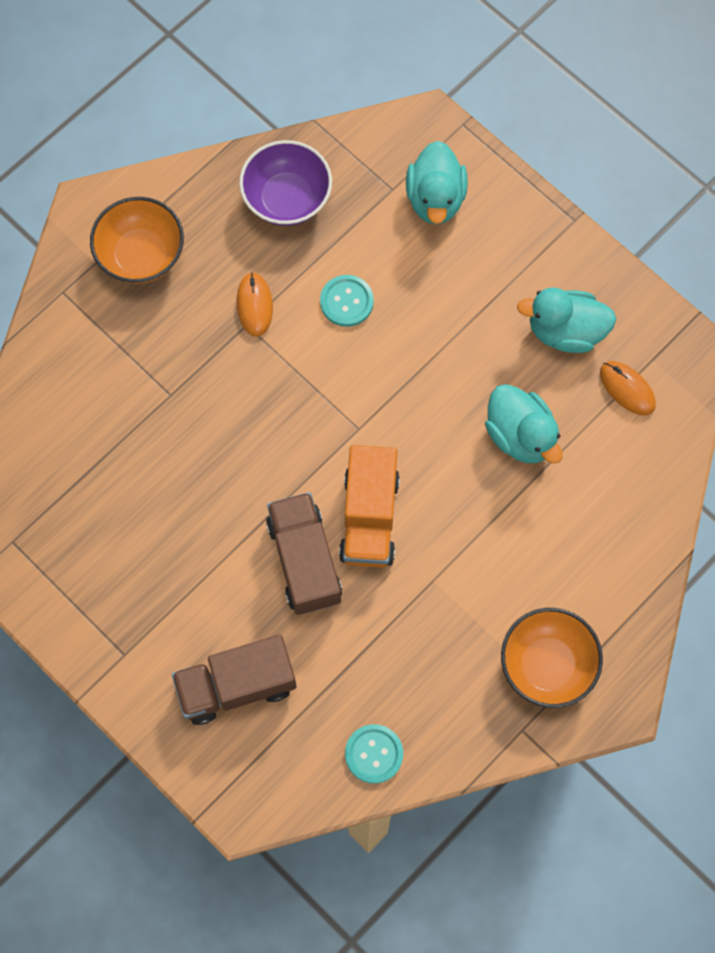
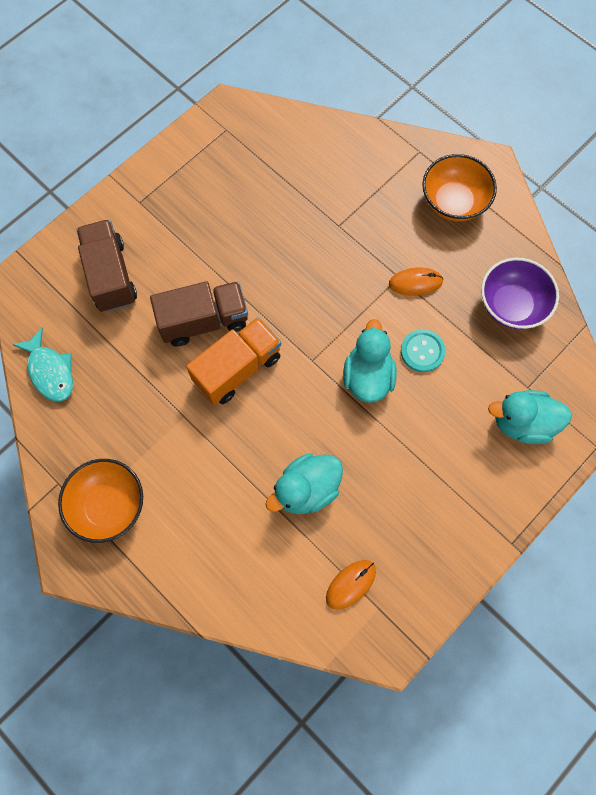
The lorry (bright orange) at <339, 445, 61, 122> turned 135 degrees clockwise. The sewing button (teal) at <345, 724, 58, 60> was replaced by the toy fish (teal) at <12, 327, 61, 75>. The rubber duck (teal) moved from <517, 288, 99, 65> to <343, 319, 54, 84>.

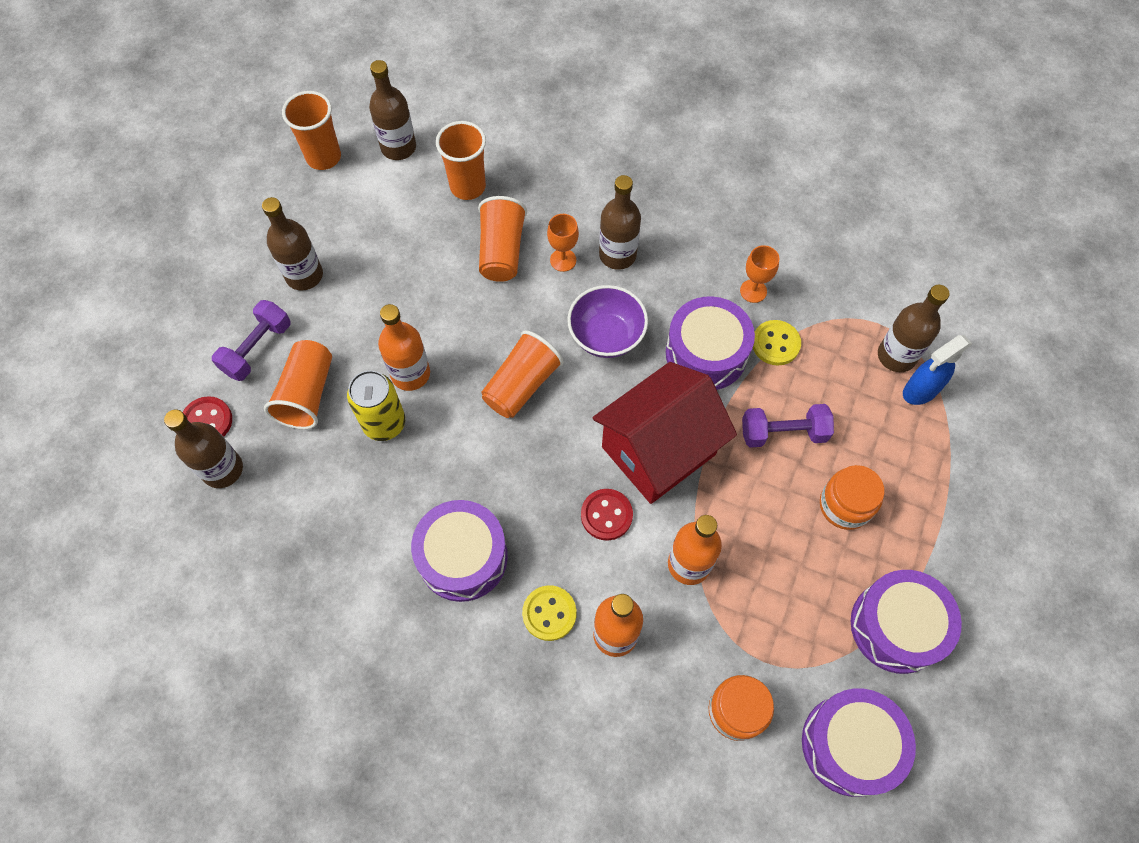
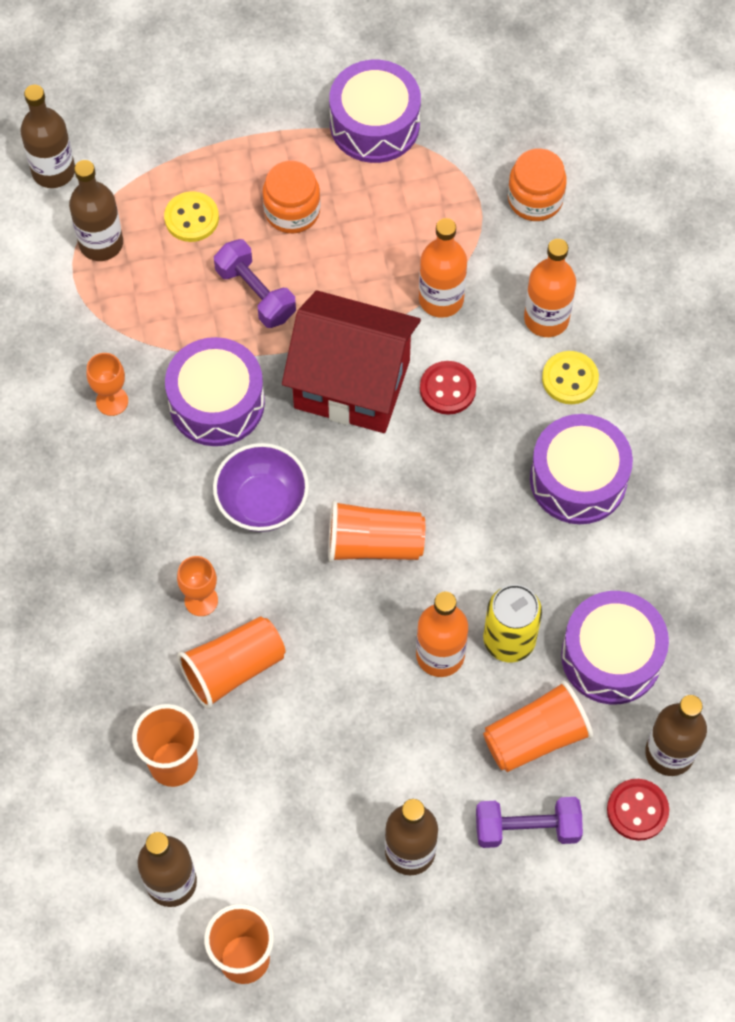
The drink bottle (brown) moved from <599, 175, 42, 95> to <20, 85, 55, 103>. The sewing button (bright yellow) moved from <753, 320, 48, 45> to <164, 191, 55, 51>. The toy drum (violet) moved from <802, 688, 114, 109> to <561, 591, 108, 113>. The spray cleaner (blue) at <903, 335, 69, 70> disappeared.

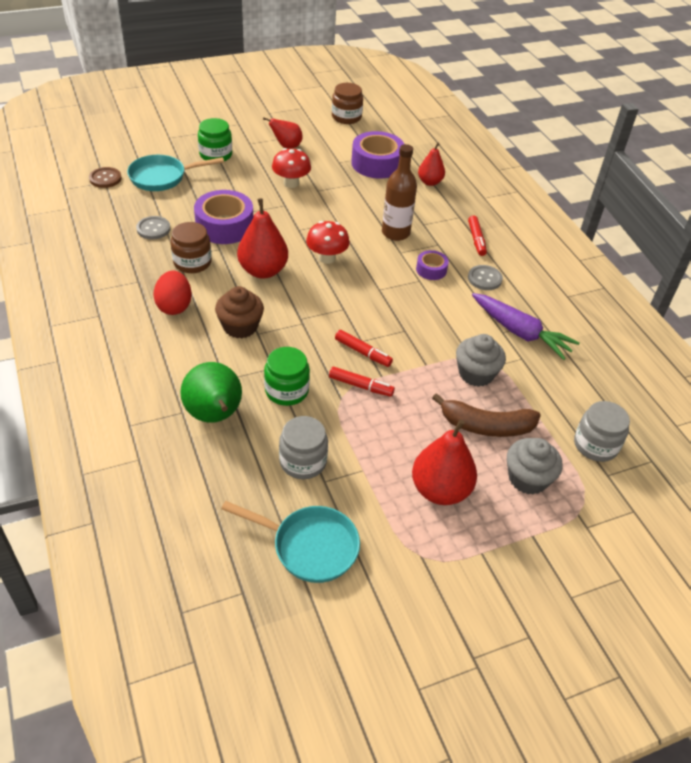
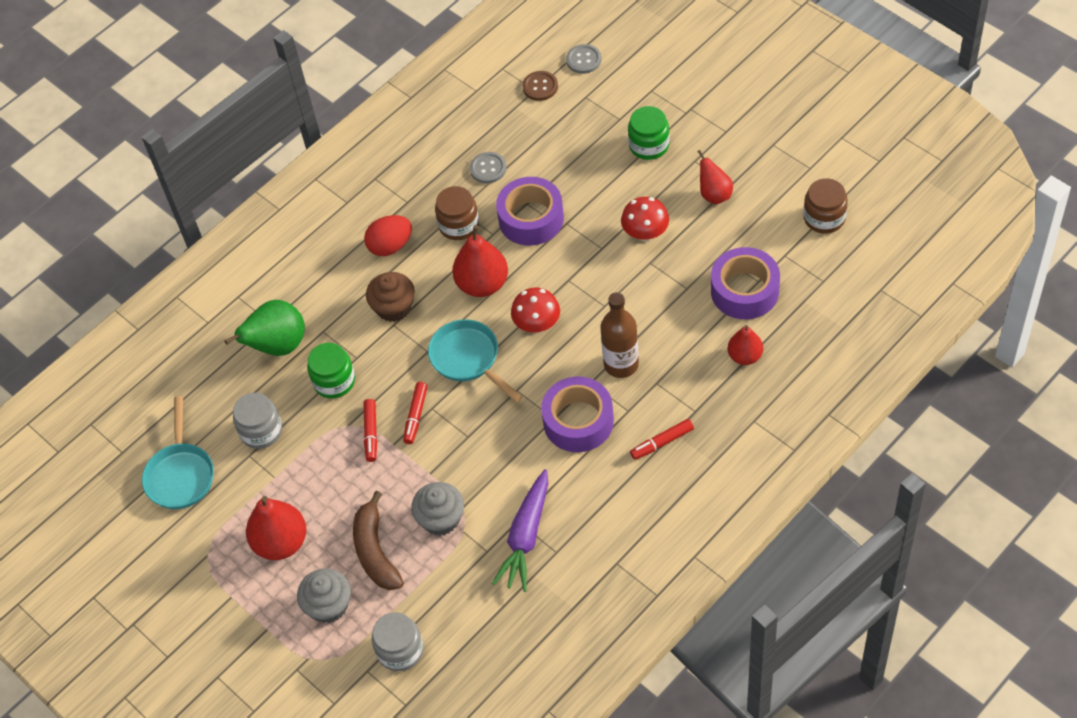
The frying pan (teal) moved from <127, 155, 97, 36> to <428, 319, 94, 84>. The roll of tape (violet) at <416, 250, 33, 30> changed to 1.93 times the size. The sewing button (grey) moved from <468, 265, 35, 25> to <566, 44, 36, 30>.

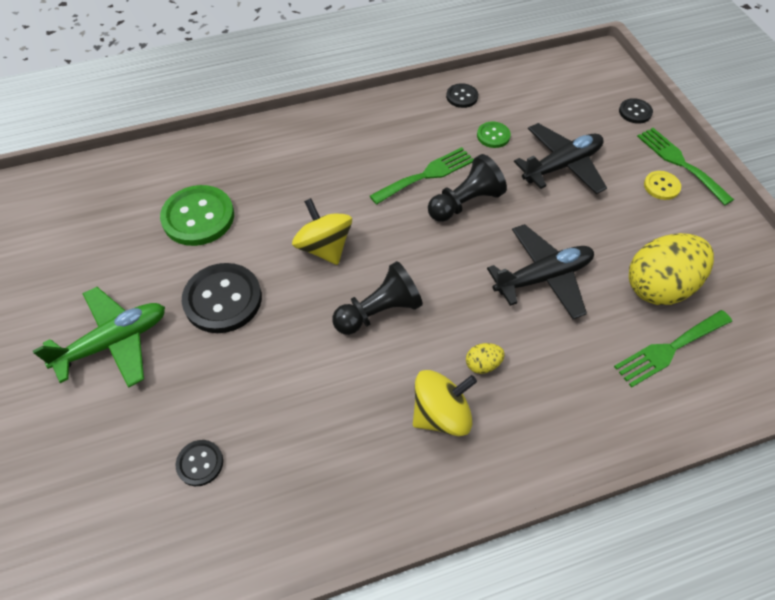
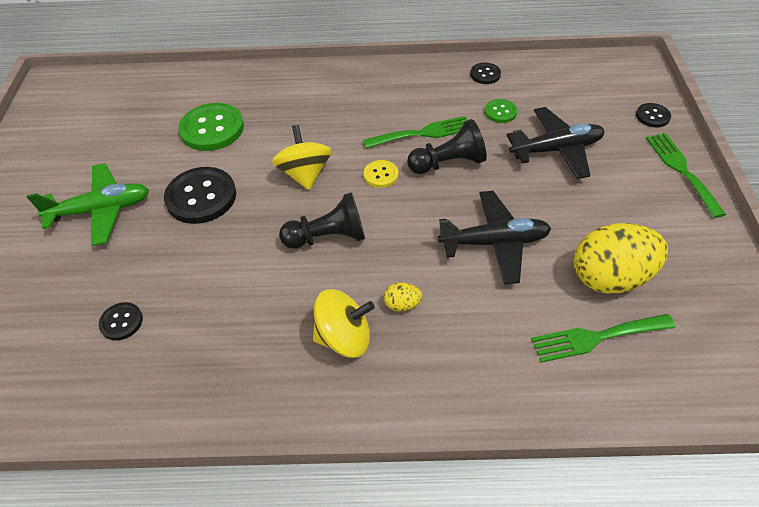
The sewing button (bright yellow) moved from <644, 171, 37, 29> to <364, 160, 34, 28>.

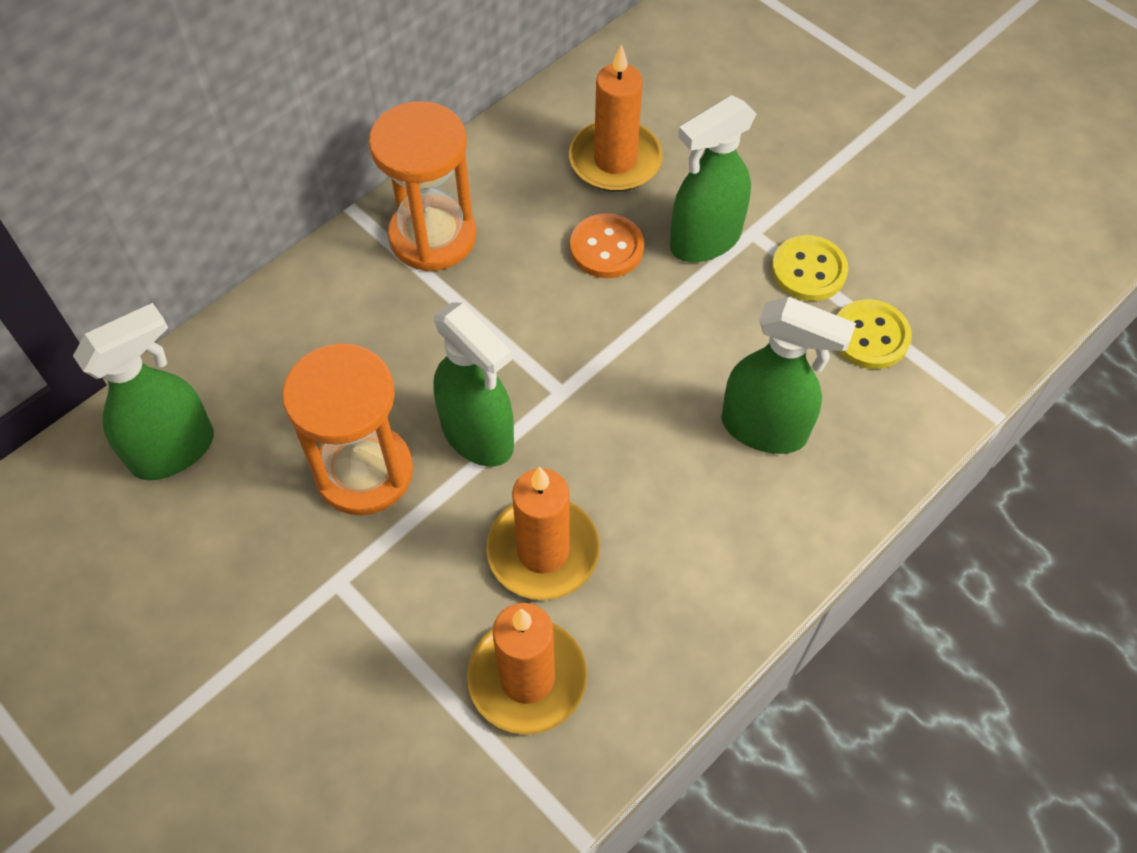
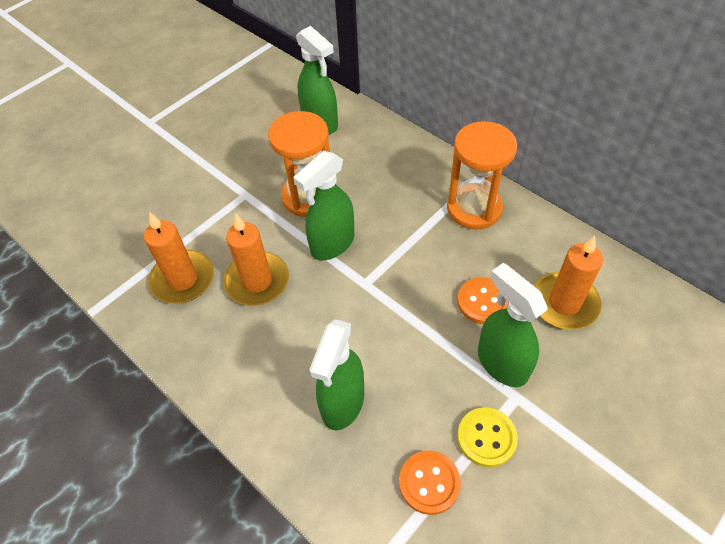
The sewing button (bright yellow) at <837, 299, 75, 70> became the sewing button (bright orange) at <399, 450, 62, 65>.

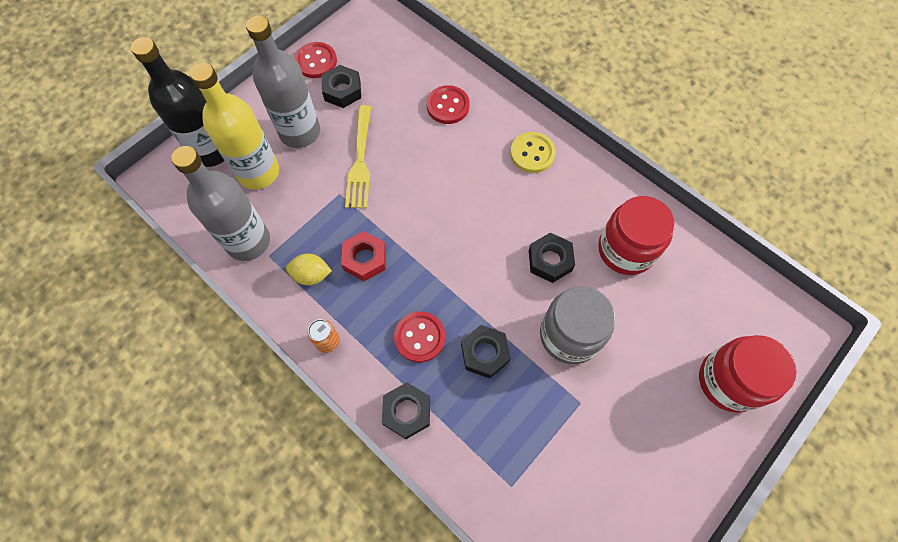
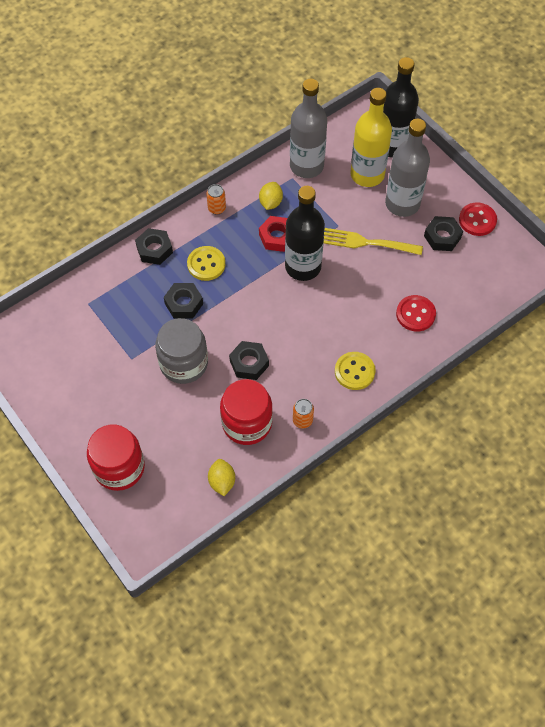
The sewing button (crimson) at <394, 311, 51, 52> became the sewing button (bright yellow) at <187, 246, 38, 35>. The toy lemon (bright yellow) at <208, 459, 27, 37> appeared. The drink bottle (jet-black) at <285, 186, 40, 95> appeared. The tin (bright orange) at <293, 399, 21, 29> appeared.

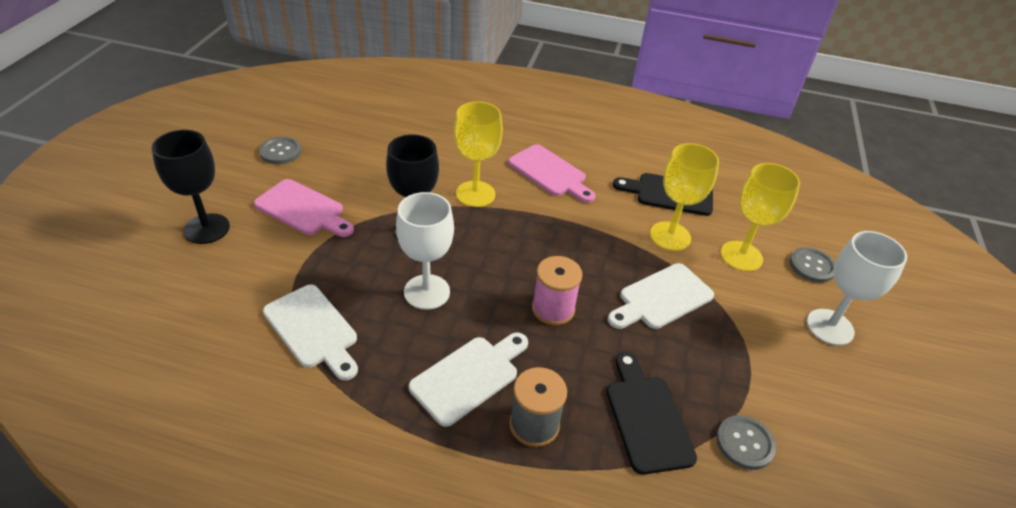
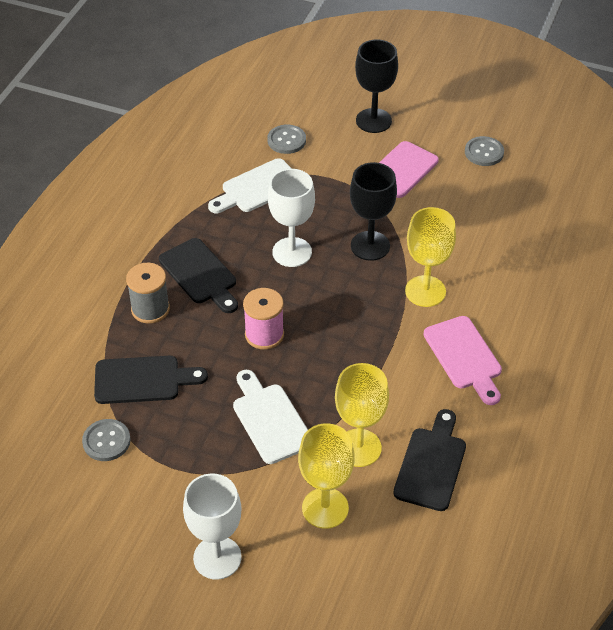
The chopping board (pure white) at <409, 332, 119, 95> became the chopping board (jet-black) at <159, 238, 79, 75>. The chopping board (rose-pink) at <508, 144, 87, 59> turned 75 degrees counterclockwise. The sewing button (grey) moved from <790, 247, 46, 36> to <267, 125, 39, 29>.

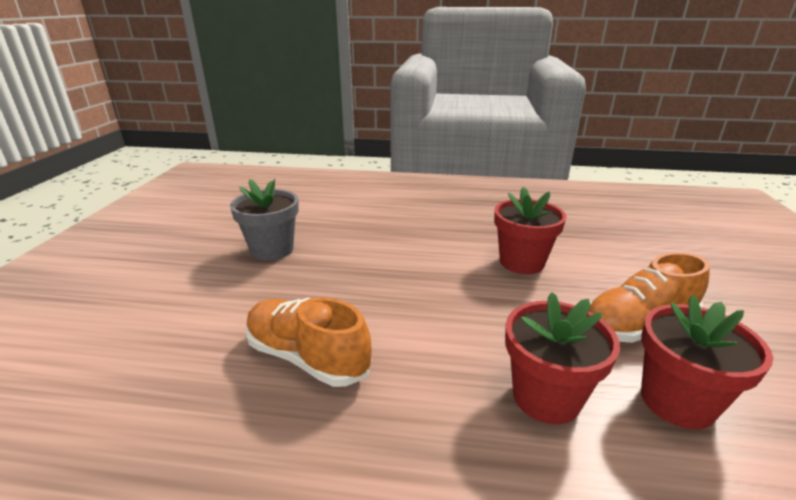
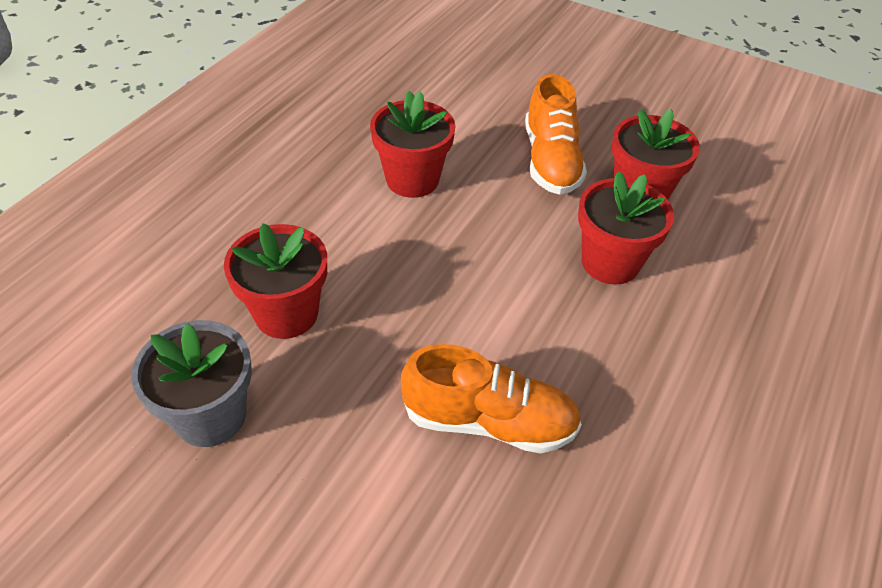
The sneaker (bright orange) at <245, 298, 127, 89> turned 135 degrees counterclockwise. The plant pot (crimson) at <224, 223, 103, 116> appeared.

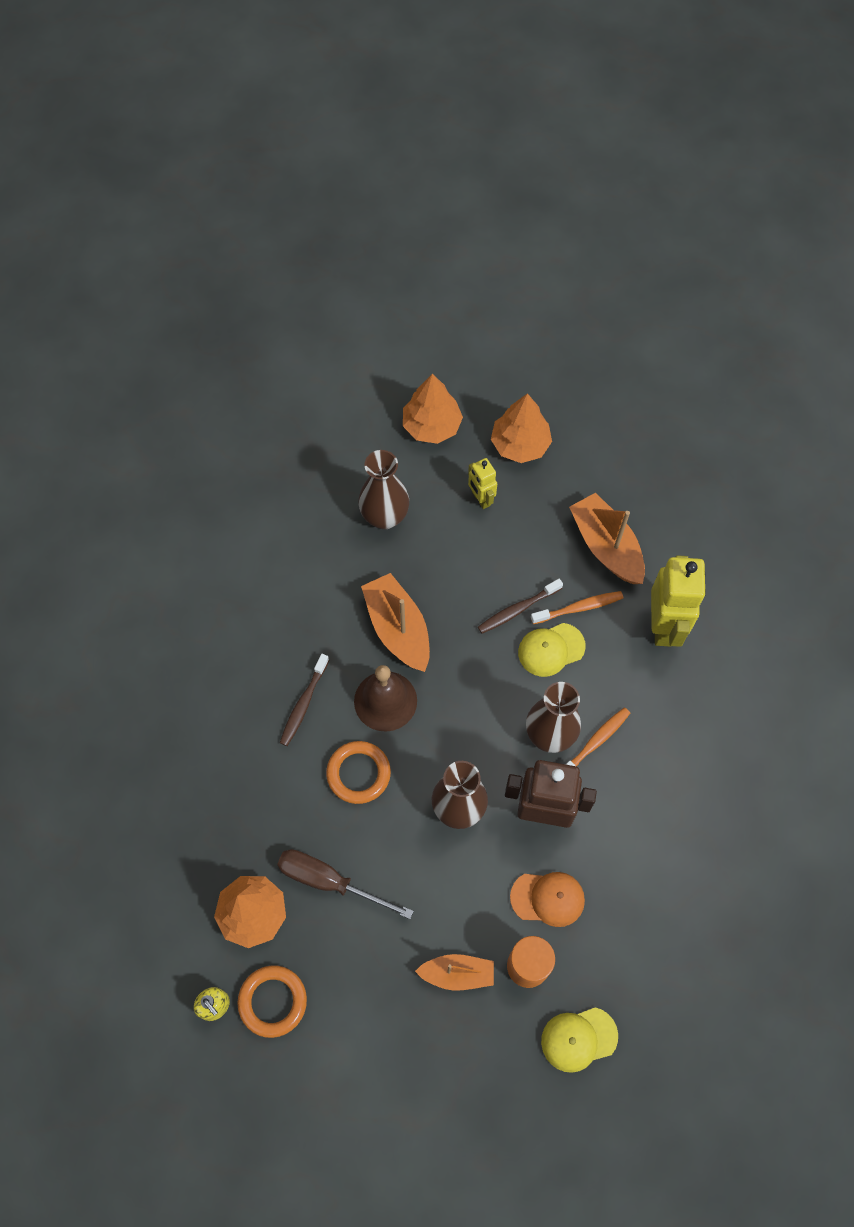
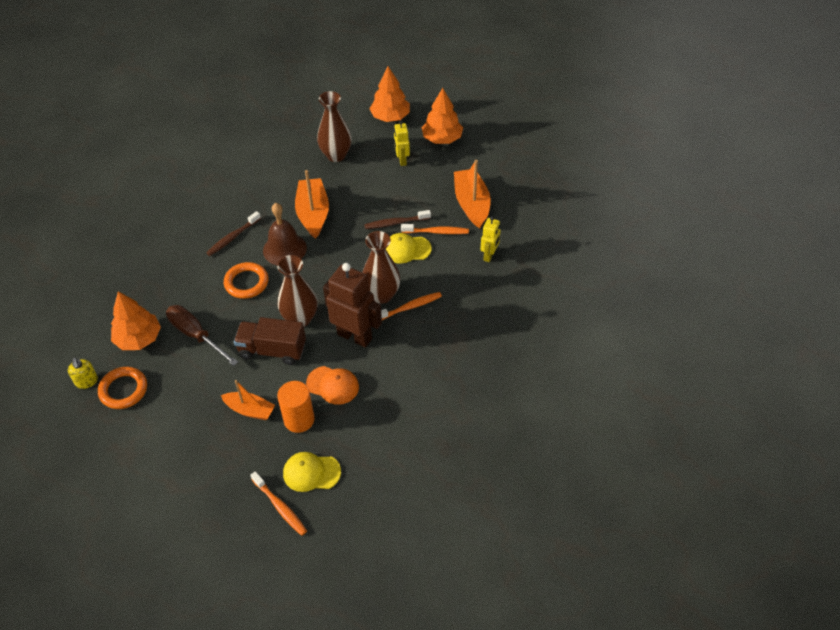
The toy robot (bright yellow) at <651, 555, 55, 92> changed to 0.53 times the size. The lorry (brown) at <234, 317, 72, 48> appeared. The tooth brush (bright orange) at <250, 471, 57, 65> appeared.

